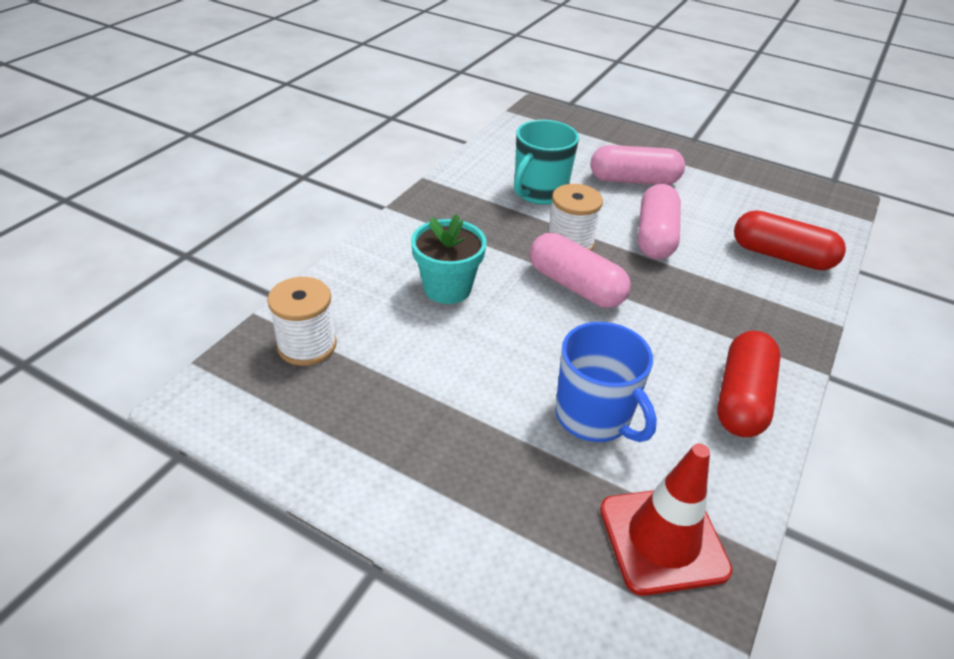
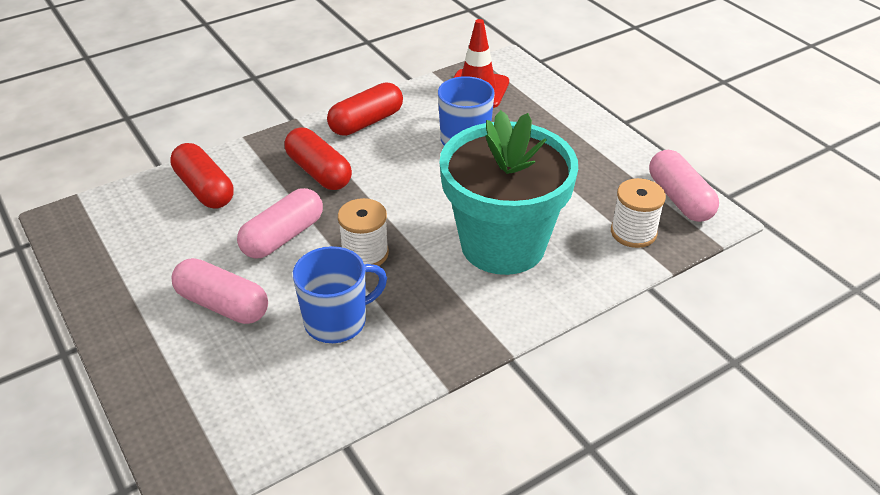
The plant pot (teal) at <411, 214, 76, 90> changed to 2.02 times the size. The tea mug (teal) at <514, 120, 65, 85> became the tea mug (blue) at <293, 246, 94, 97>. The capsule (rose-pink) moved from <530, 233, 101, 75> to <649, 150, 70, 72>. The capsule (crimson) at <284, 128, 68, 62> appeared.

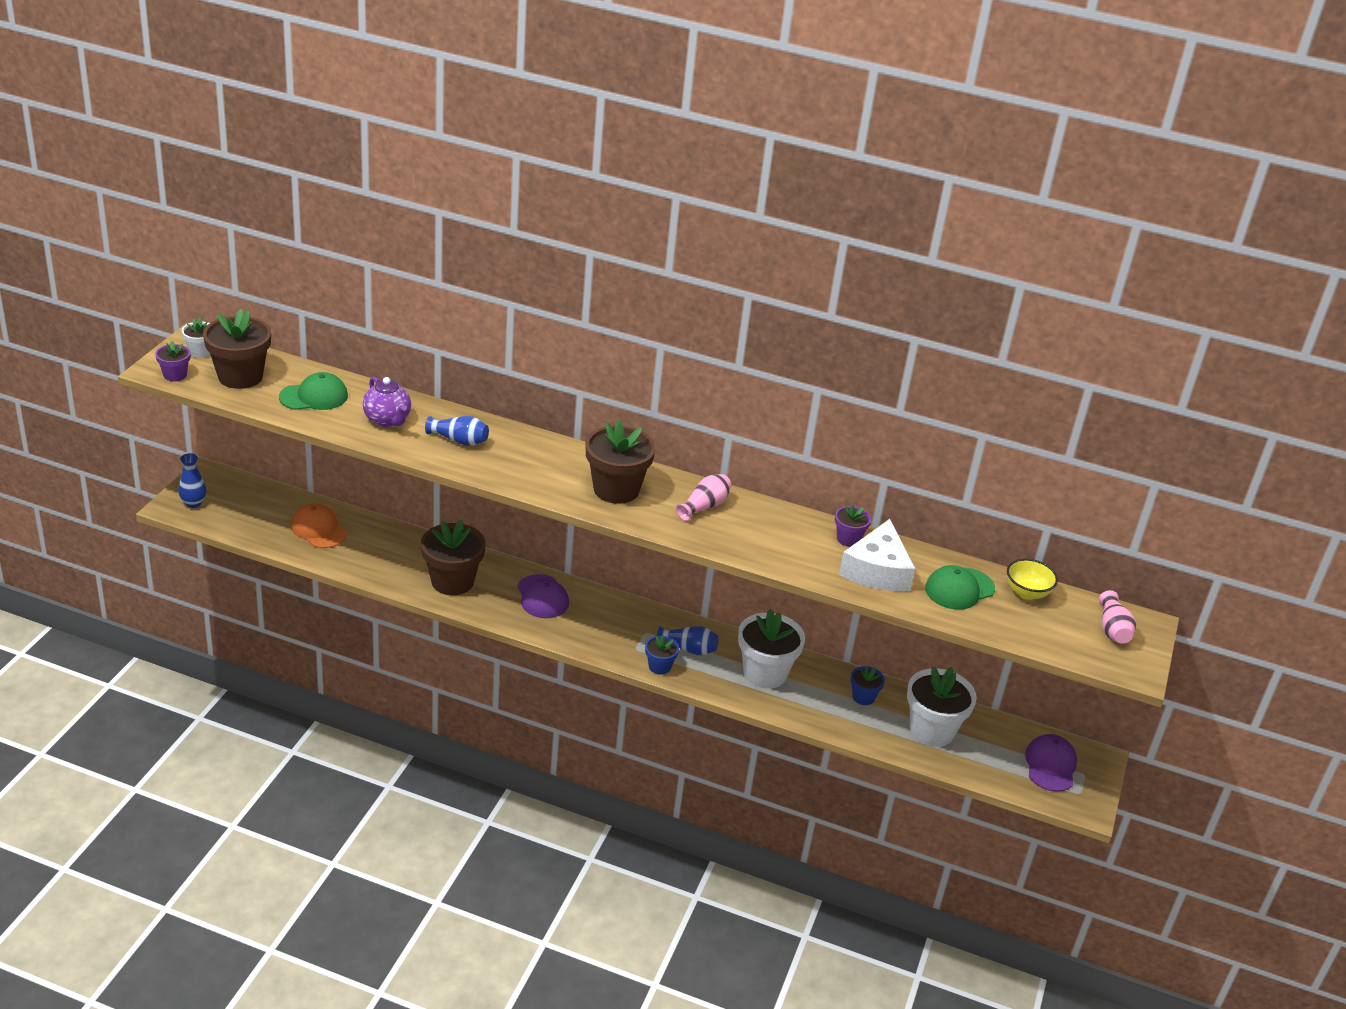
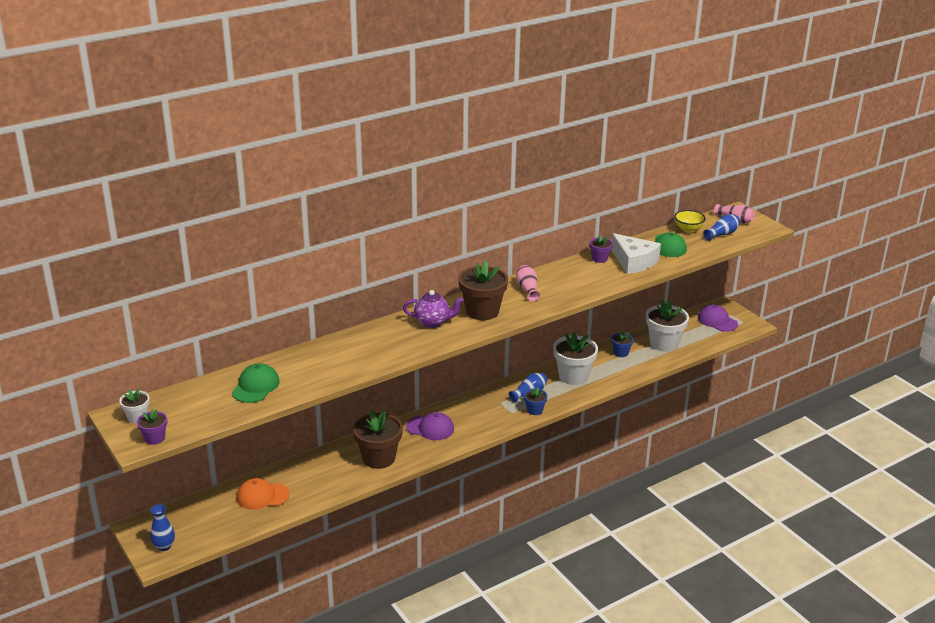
The plant pot (brown) at <203, 309, 68, 80> disappeared. The china teapot (violet) moved from <363, 377, 48, 50> to <403, 290, 61, 38>. The vase (blue) moved from <425, 416, 64, 30> to <703, 214, 37, 27>.

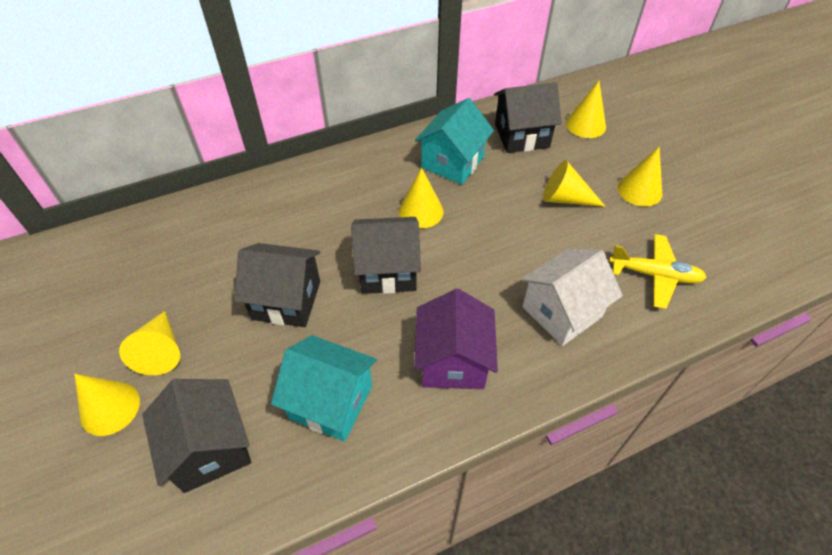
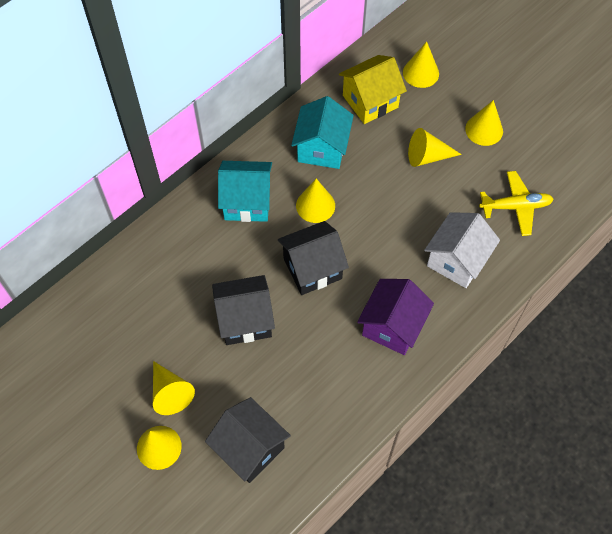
The house (teal) moved from <271, 335, 106, 107> to <218, 161, 54, 61>. The house (violet) at <414, 289, 84, 100> turned 45 degrees clockwise. The house (jet-black) at <494, 82, 68, 71> became the house (bright yellow) at <339, 55, 68, 69>.

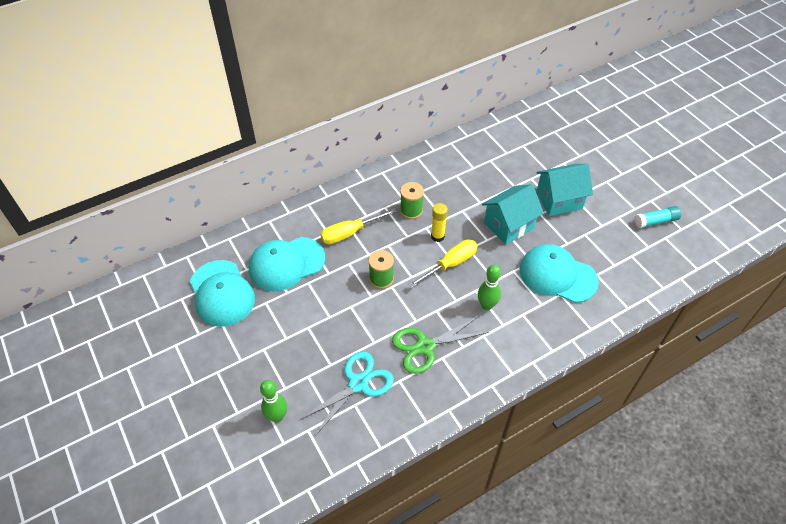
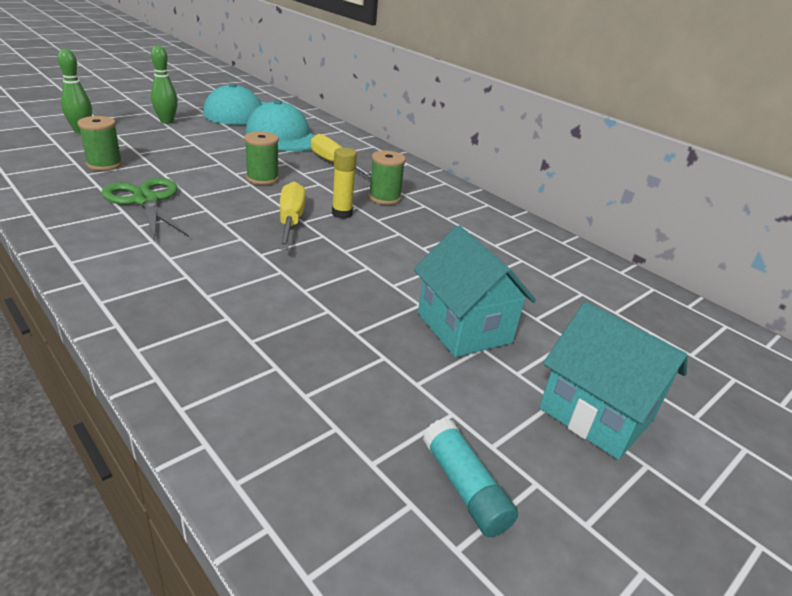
The scissors (teal) at <299, 351, 95, 85> was replaced by the reel of thread (emerald) at <78, 116, 44, 55>. The flat screwdriver (bright yellow) at <408, 239, 70, 49> turned 135 degrees counterclockwise. The tenpin (emerald) moved from <478, 264, 23, 46> to <151, 45, 27, 79>. The house (teal) moved from <482, 184, 62, 61> to <539, 302, 149, 158>. The peaked cap (teal) at <520, 244, 79, 59> disappeared.

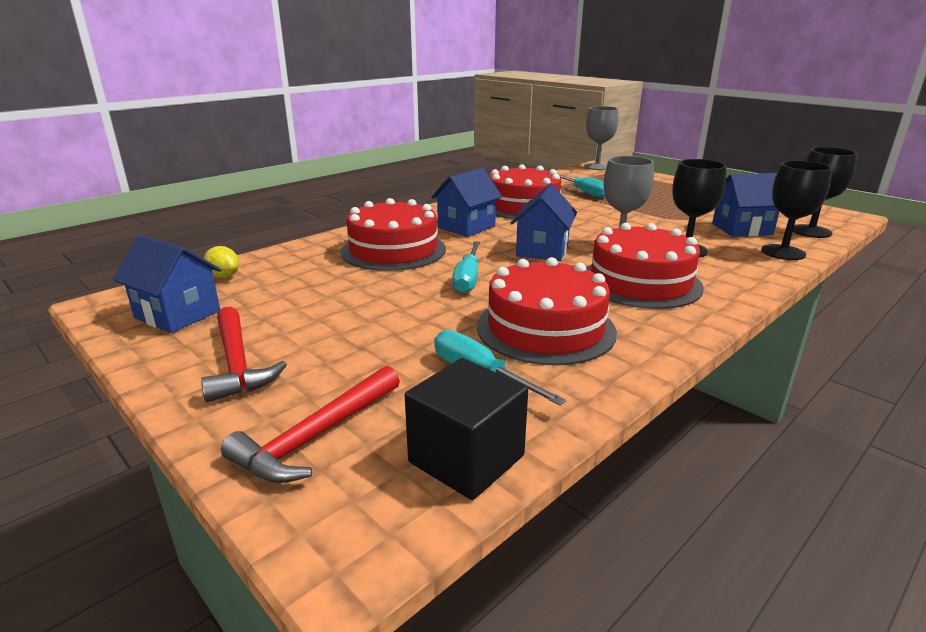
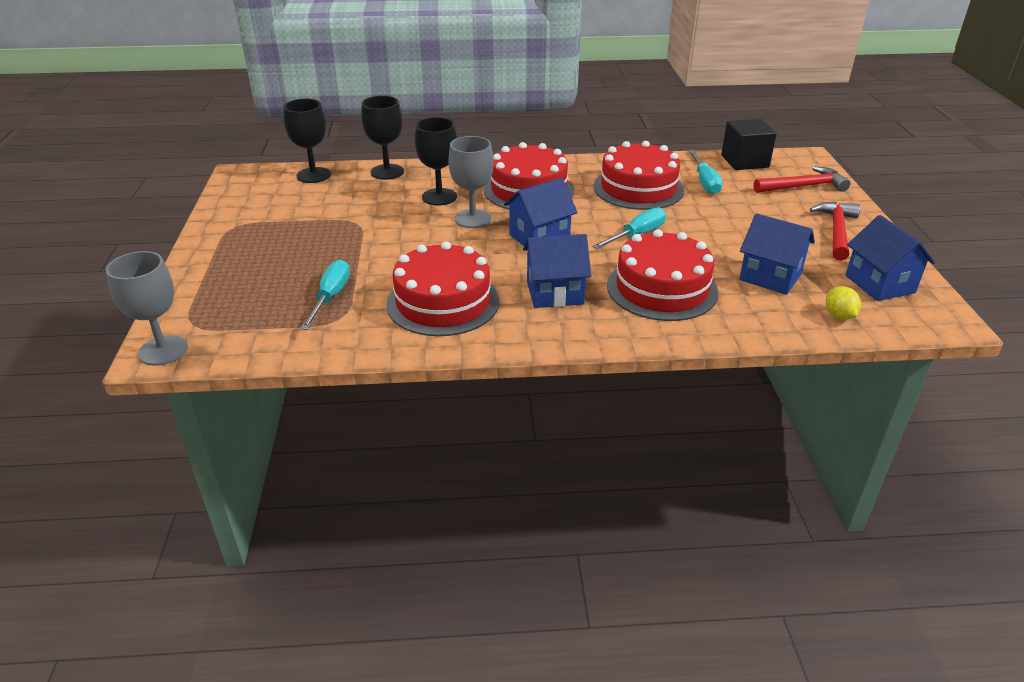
The house (blue) moved from <712, 173, 67, 64> to <739, 213, 76, 82>.

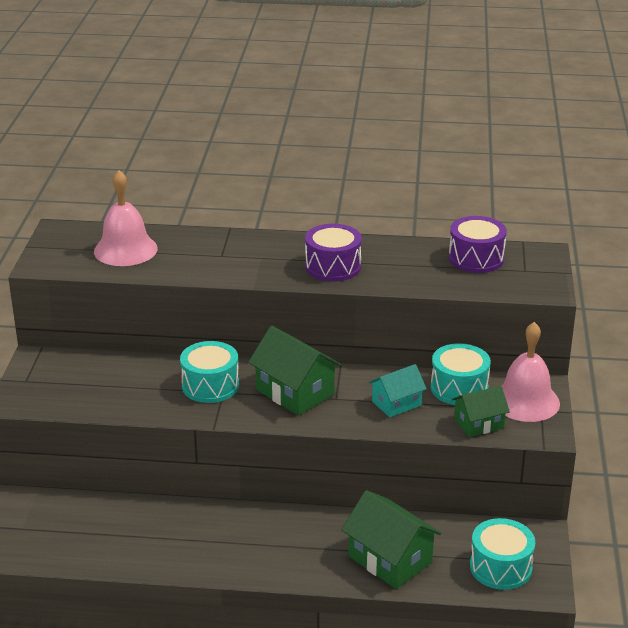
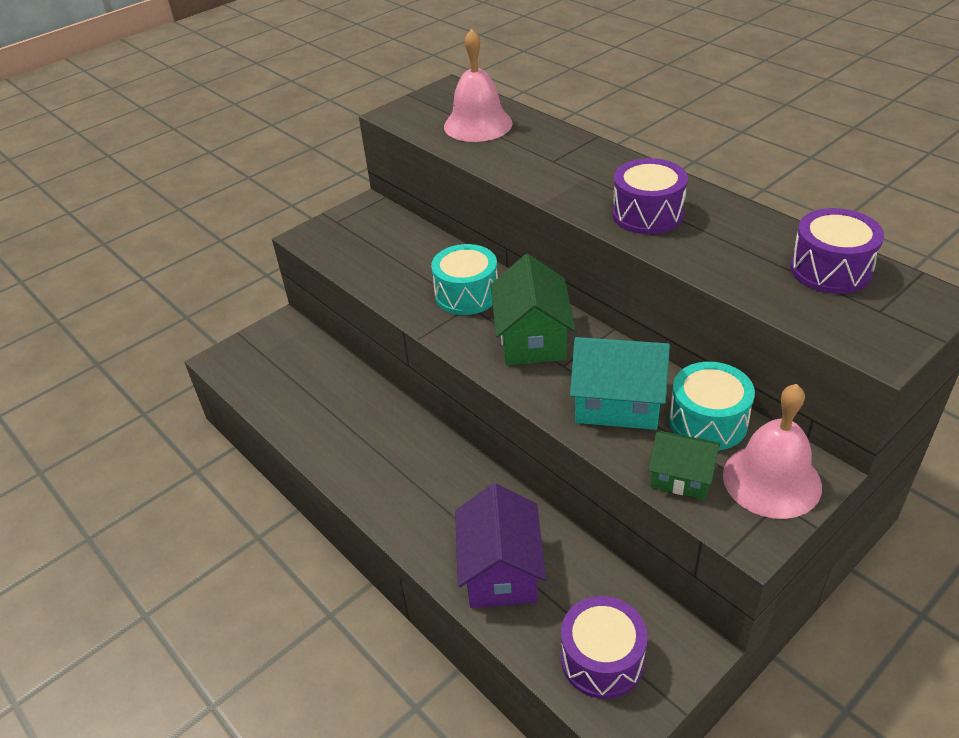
The house (emerald) at <341, 490, 100, 99> became the house (violet) at <455, 483, 91, 125>. The house (teal) at <369, 364, 58, 53> changed to 1.61 times the size. The toy drum (teal) at <470, 518, 65, 72> became the toy drum (violet) at <561, 596, 87, 103>.

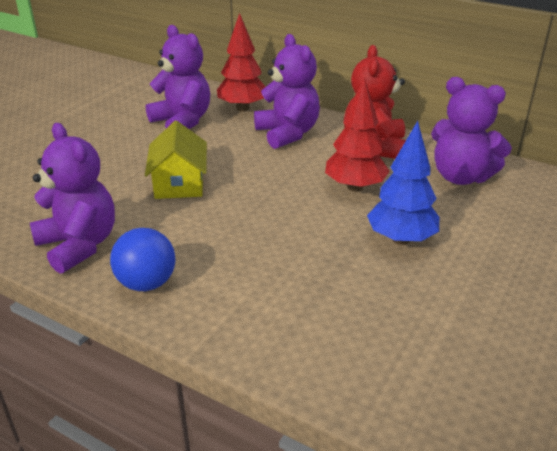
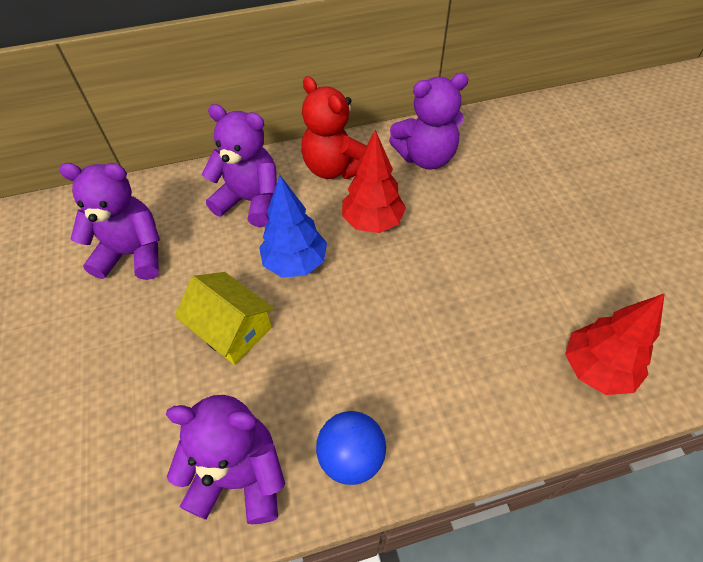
The tree (crimson) moved from <217, 13, 48, 98> to <565, 293, 100, 102>. The tree (blue) moved from <367, 121, 72, 124> to <259, 175, 68, 103>.

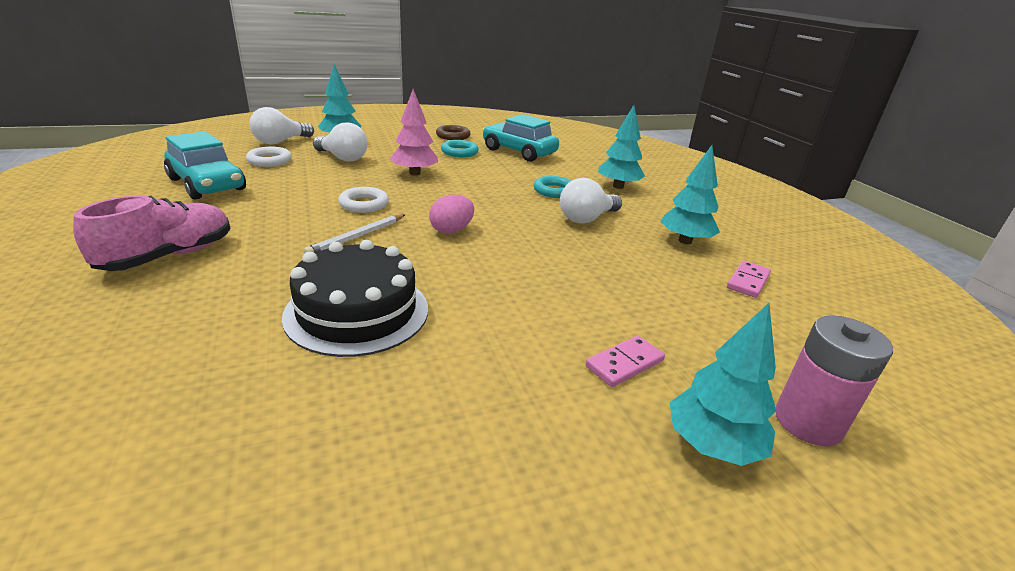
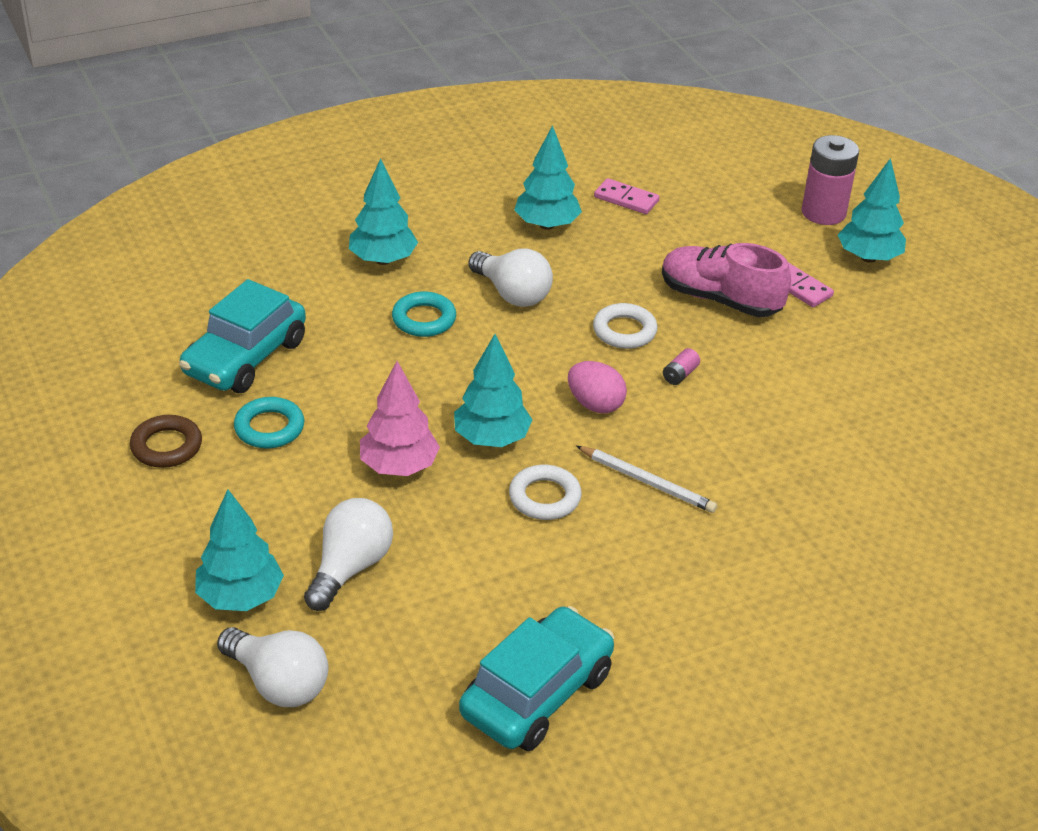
The sneaker (rose-pink) moved from <73, 195, 158, 76> to <662, 243, 129, 74>. The torus (pure white) moved from <246, 147, 46, 20> to <593, 303, 65, 46>. The layer cake (jet-black) at <282, 240, 146, 117> disappeared. The tree (teal) at <454, 334, 78, 113> appeared. The AA battery (rose-pink) at <663, 348, 37, 37> appeared.

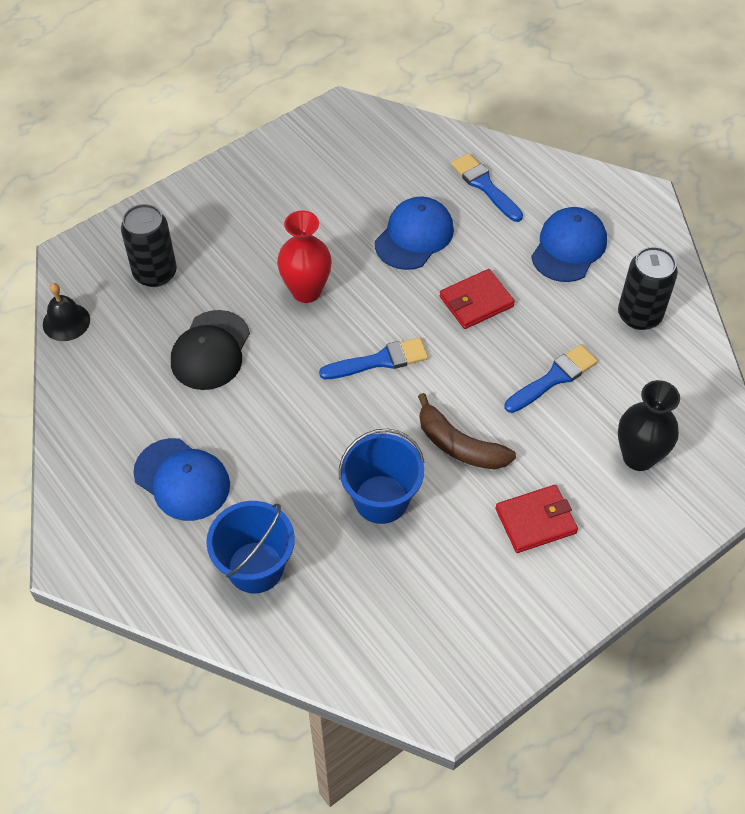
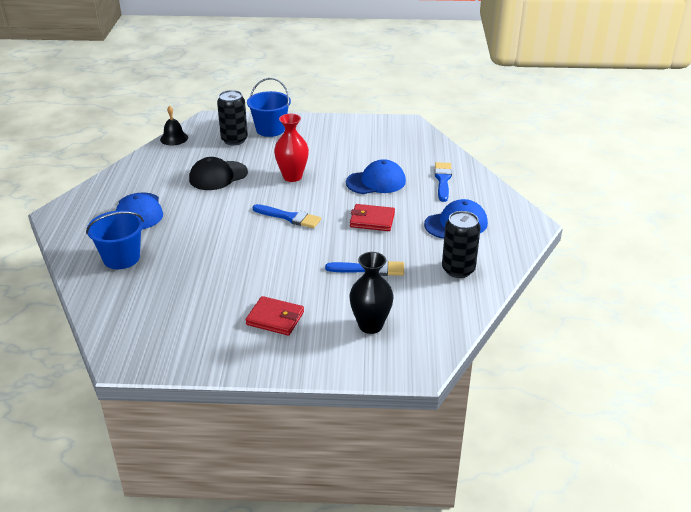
The sand bucket (blue) moved from <339, 429, 85, 95> to <247, 78, 44, 59>. The banana (brown) at <418, 393, 98, 76> disappeared.

